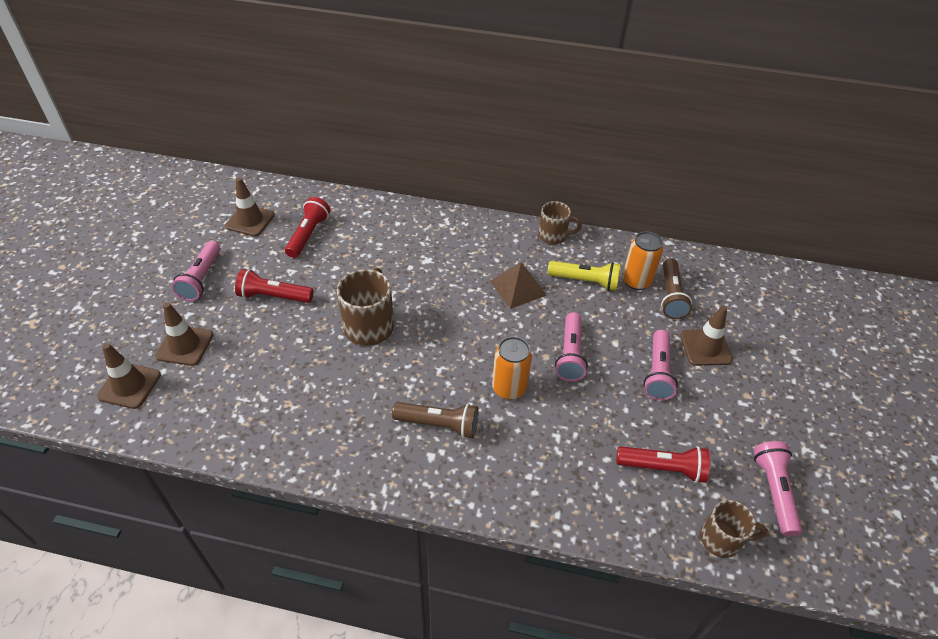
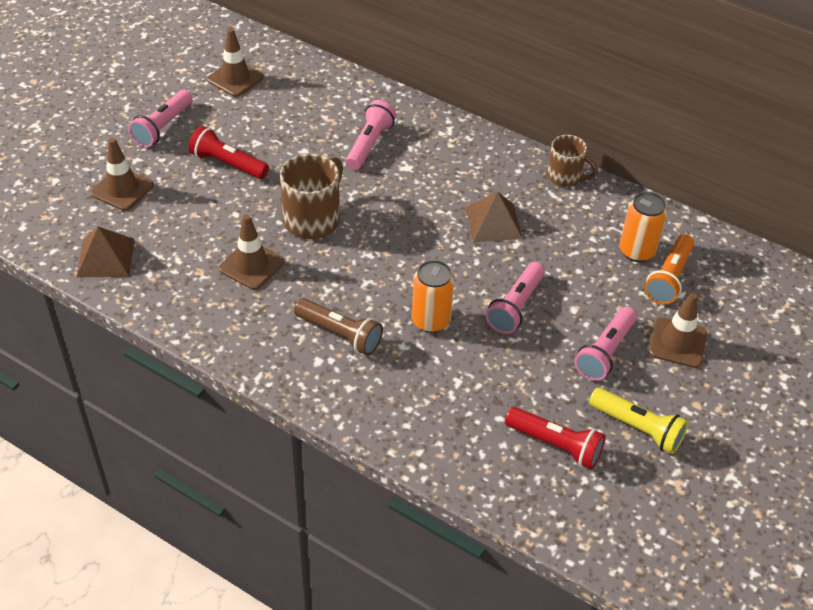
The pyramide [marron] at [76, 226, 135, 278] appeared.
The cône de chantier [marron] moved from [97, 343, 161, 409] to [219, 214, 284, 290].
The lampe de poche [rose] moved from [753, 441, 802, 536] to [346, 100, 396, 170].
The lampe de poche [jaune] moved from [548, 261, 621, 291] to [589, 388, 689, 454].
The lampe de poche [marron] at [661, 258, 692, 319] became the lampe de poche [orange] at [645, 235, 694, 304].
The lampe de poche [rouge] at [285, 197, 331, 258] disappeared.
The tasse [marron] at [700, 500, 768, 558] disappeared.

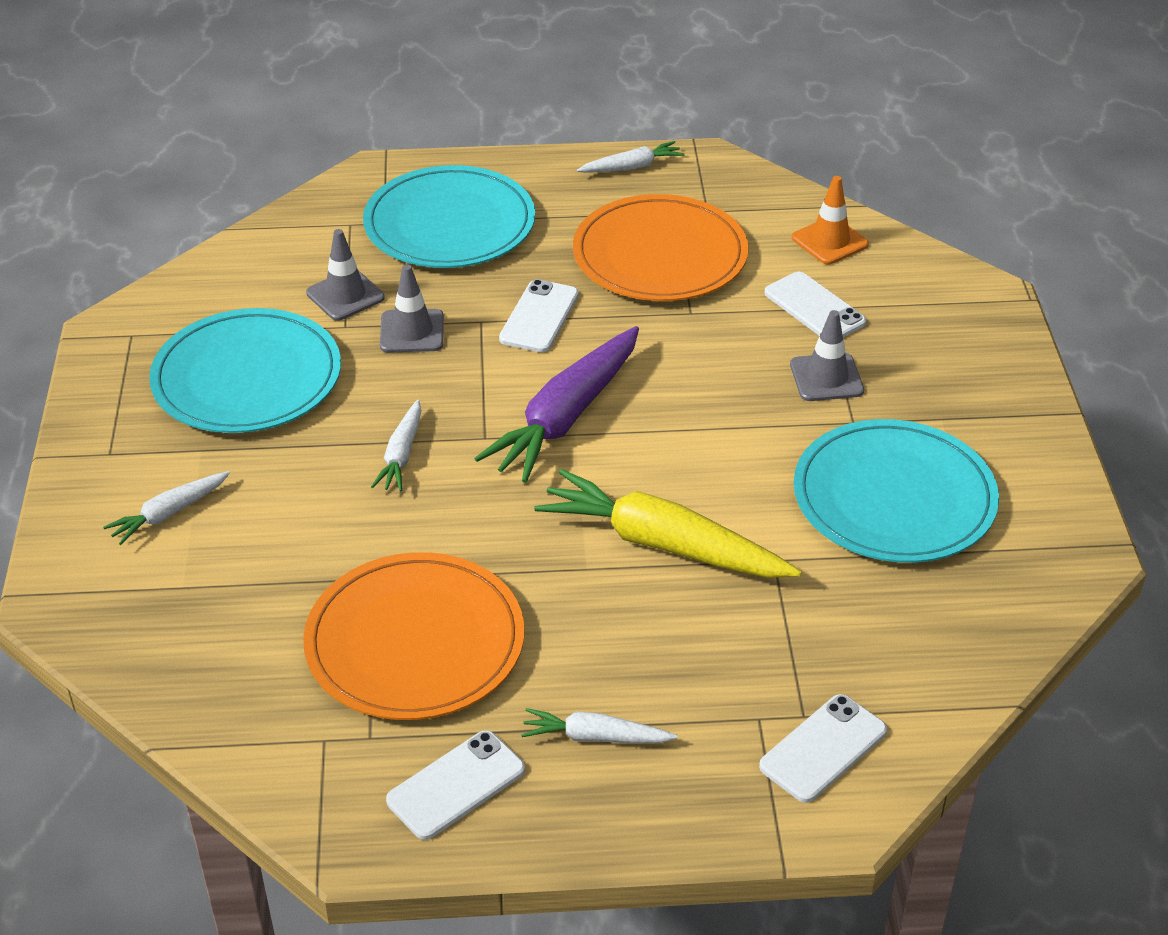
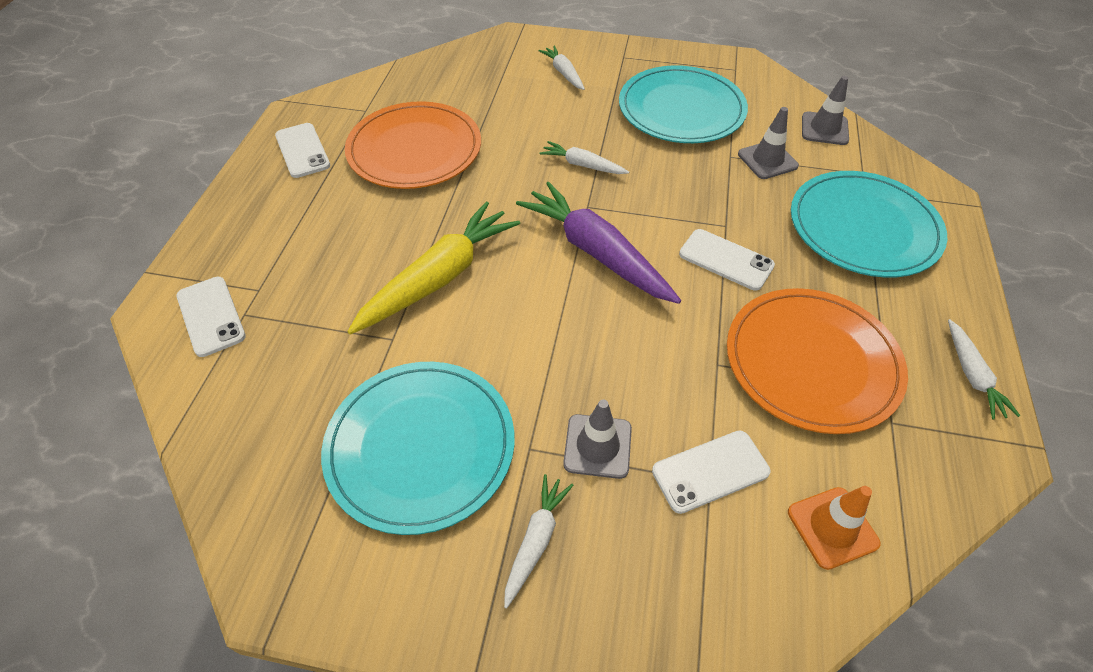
The carotte [blanc] moved from [521, 708, 678, 743] to [504, 474, 573, 608].
The cône de chantier [gris] moved from [380, 265, 444, 353] to [802, 76, 849, 145].

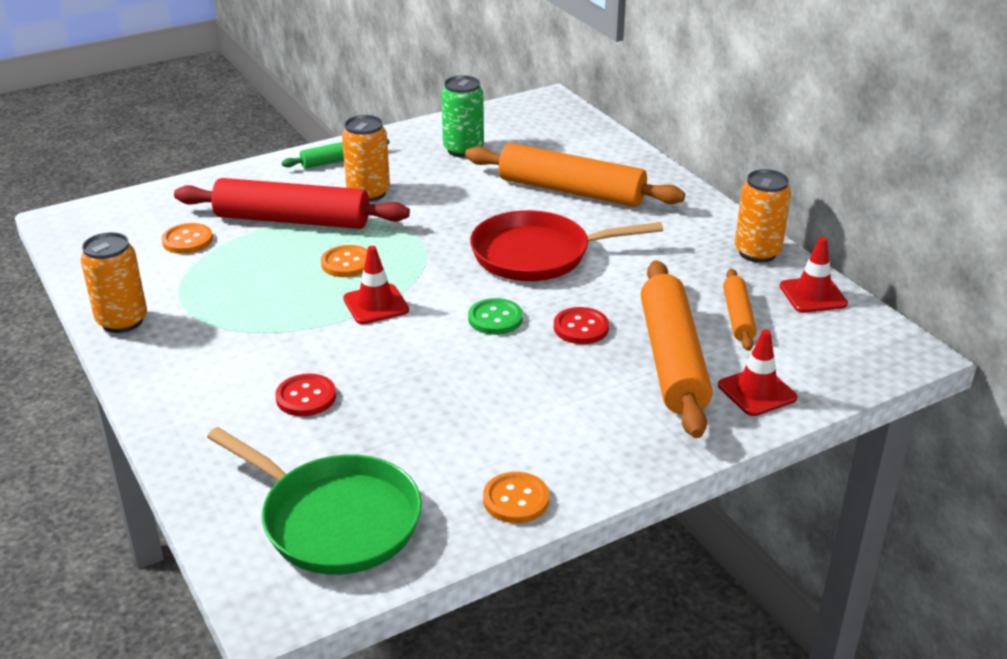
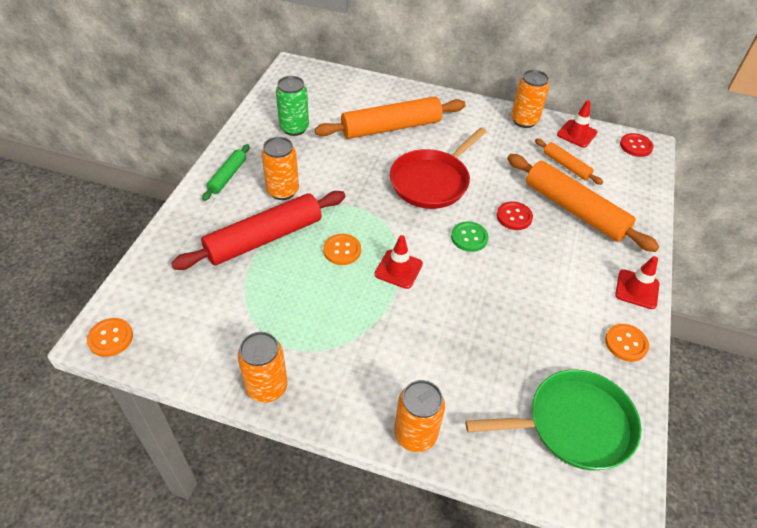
The bouton [orange] moved from [161, 223, 213, 254] to [87, 318, 133, 357].
The canette [orange] at [394, 380, 445, 452] appeared.
The cône de chantier [rouge] moved from [718, 330, 797, 416] to [615, 256, 660, 309].
The bouton [rouge] moved from [275, 373, 336, 416] to [620, 133, 654, 157].

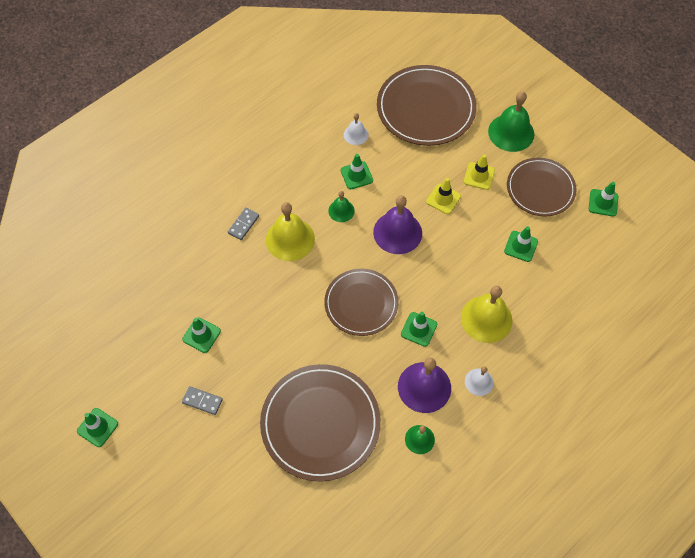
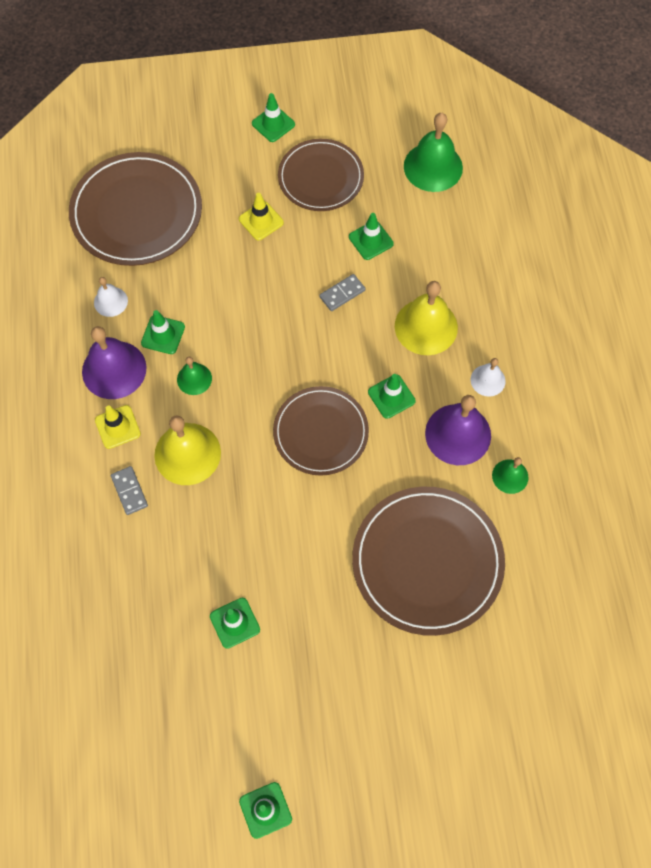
The cloche [violet] moved from [373, 195, 422, 254] to [82, 326, 146, 399].
The cône de chantier [jaune] moved from [426, 178, 461, 214] to [95, 405, 141, 449].
The cône de chantier [vert] moved from [589, 182, 618, 217] to [252, 93, 295, 142].
The domino [gris] moved from [182, 386, 223, 415] to [319, 274, 366, 311].
The cloche [vert] moved from [488, 91, 534, 152] to [404, 113, 463, 192].

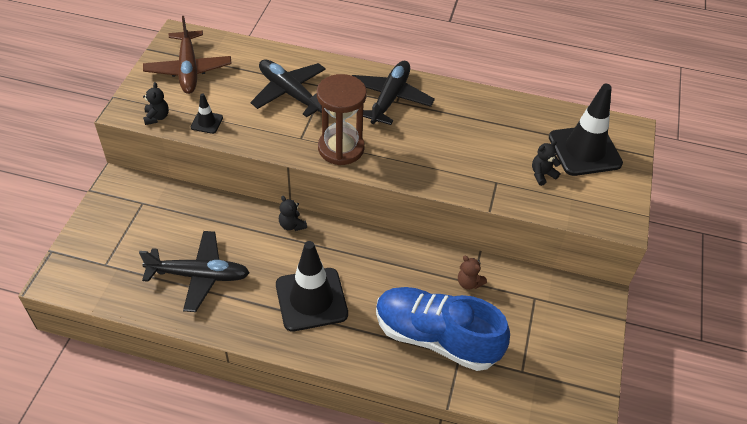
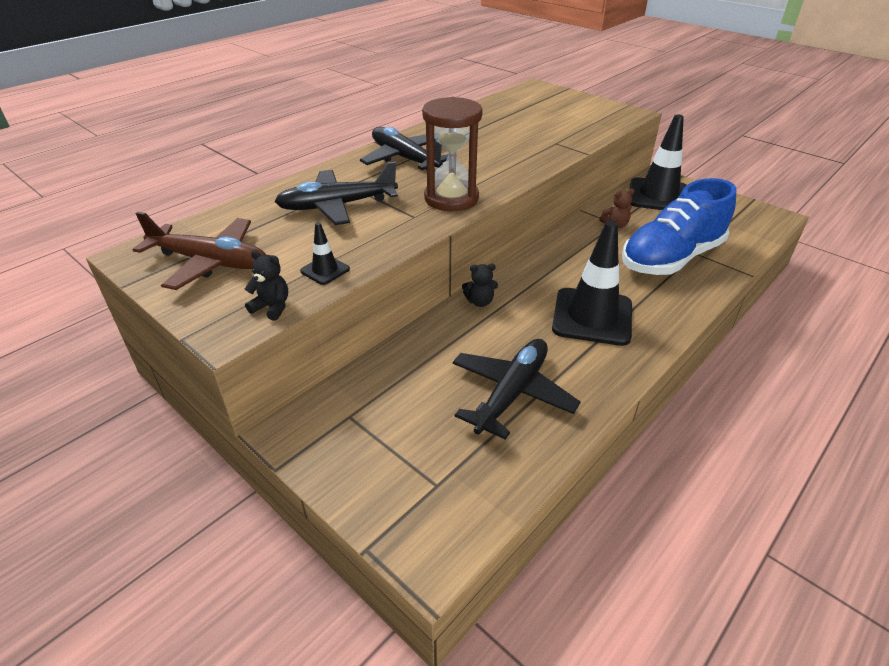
The cône de chantier [noir] moved from [549, 84, 623, 176] to [630, 115, 686, 210].
The ours en peluche [noir] at [532, 141, 561, 186] disappeared.

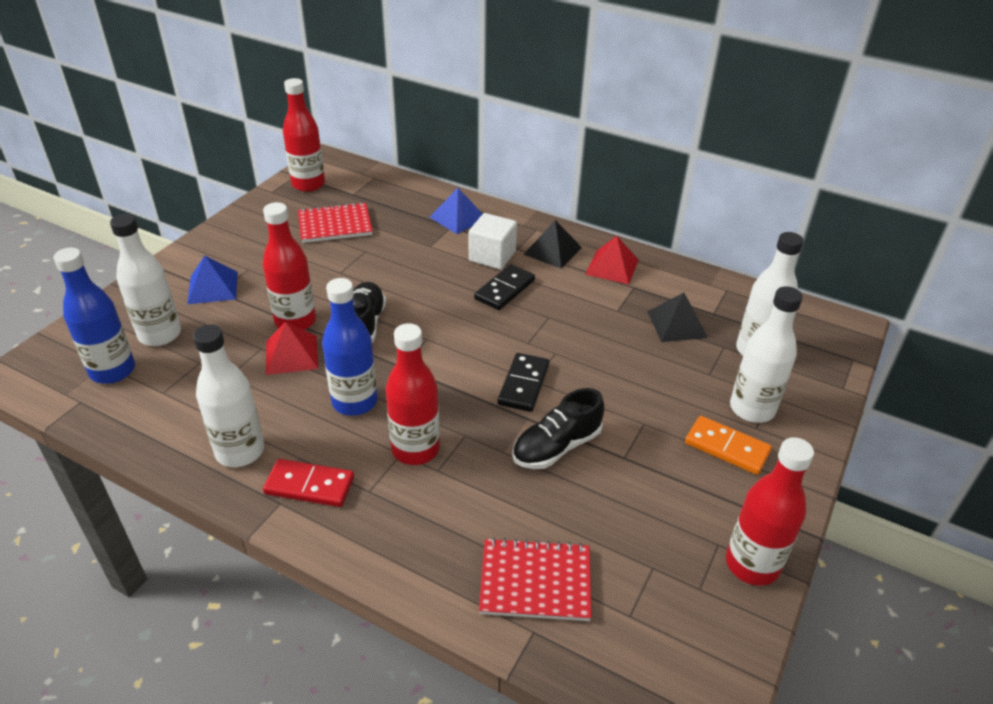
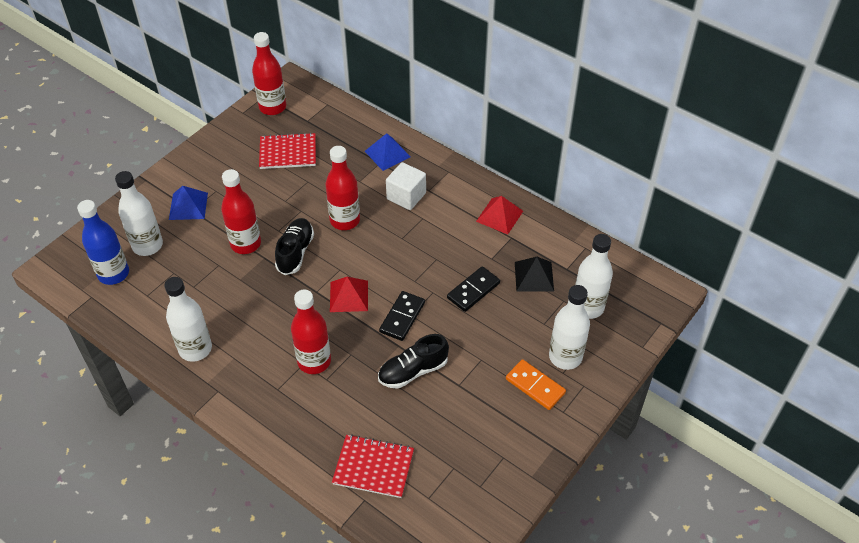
The bouteille [rouge] moved from [726, 437, 814, 586] to [325, 146, 360, 230].
The pyramide [rouge] moved from [266, 322, 318, 375] to [330, 277, 368, 312].
The domino [noir] moved from [474, 264, 535, 310] to [447, 266, 500, 312].
The domino [rouge] at [263, 459, 354, 507] disappeared.
The bouteille [bleu] at [322, 278, 378, 416] disappeared.
The pyramide [noir] at [523, 220, 582, 269] disappeared.

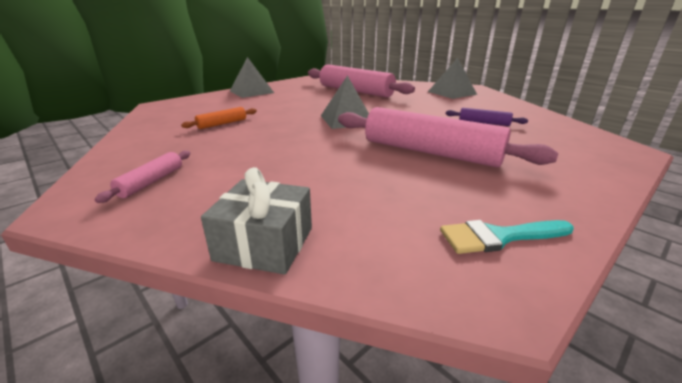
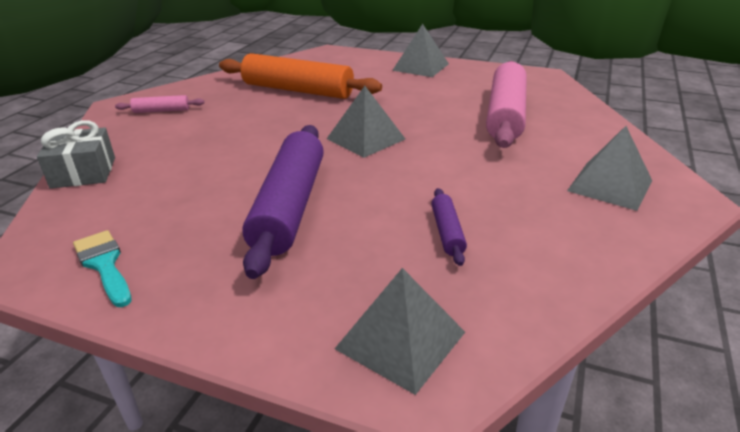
The rouleau à pâtisserie [orange] at [181, 107, 257, 129] changed to 2.25 times the size.
The rouleau à pâtisserie [rose] at [338, 107, 558, 167] became the rouleau à pâtisserie [violet] at [242, 125, 324, 279].
The pyramide [gris] at [335, 268, 465, 395] appeared.

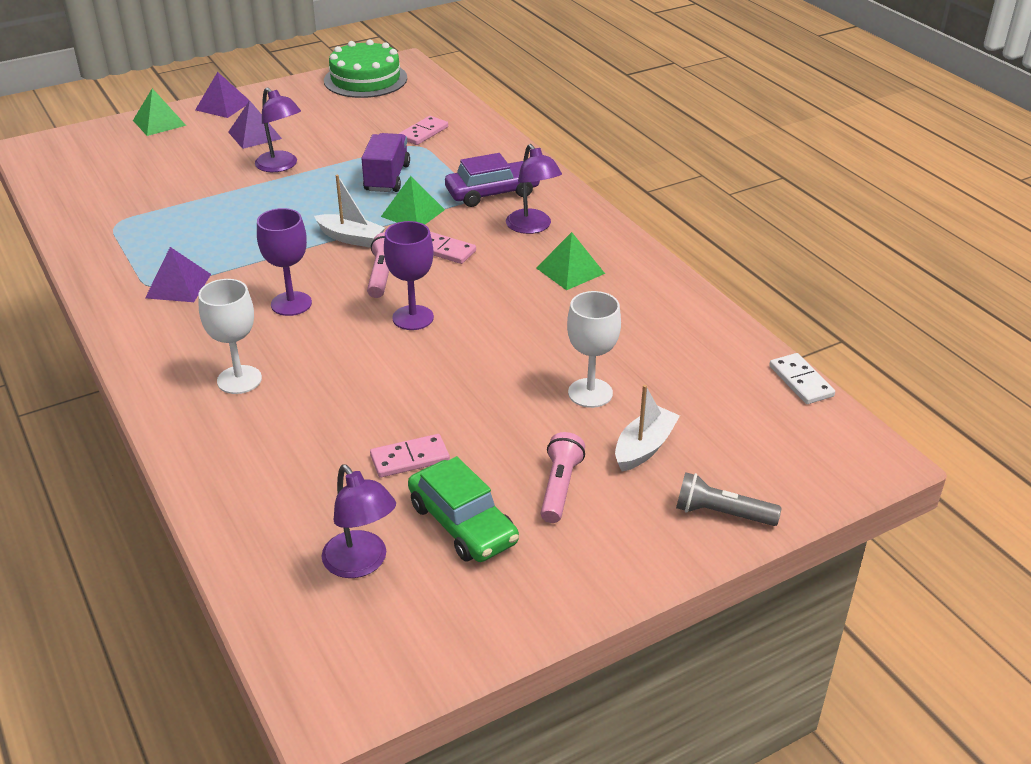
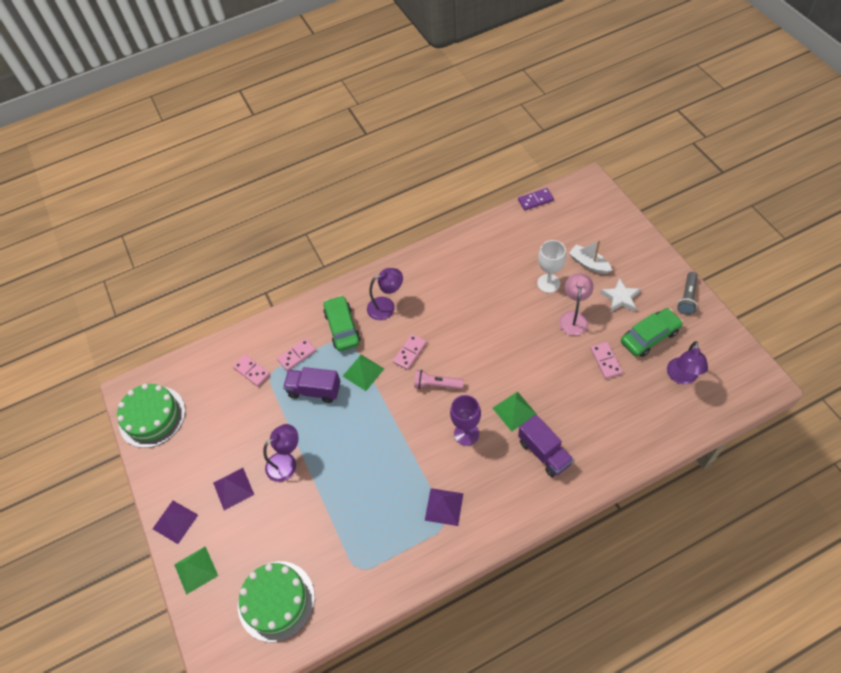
The gâteau [vert] at [238, 561, 315, 642] appeared.
The domino [rose] at [277, 338, 316, 371] appeared.
The voiture [violet] at [445, 153, 540, 207] became the voiture [vert] at [323, 295, 361, 351].
The pyramide [vert] moved from [536, 232, 605, 290] to [493, 391, 536, 432].
The domino [blanc] at [769, 353, 835, 404] became the domino [violet] at [518, 188, 554, 210].
The verre à pied [blanc] at [198, 279, 262, 394] was replaced by the camion [violet] at [518, 414, 574, 477].
The lampe [rose] at [559, 273, 593, 335] appeared.
The lampe de poche [rose] at [540, 432, 585, 523] was replaced by the étoile [blanc] at [600, 278, 641, 312].
The lampe [violet] at [322, 464, 396, 578] turned 135 degrees clockwise.
The lampe de poche [gris] moved from [676, 472, 782, 526] to [677, 272, 698, 315].
The bateau [blanc] at [314, 175, 385, 248] disappeared.
The verre à pied [violet] at [384, 221, 434, 330] disappeared.

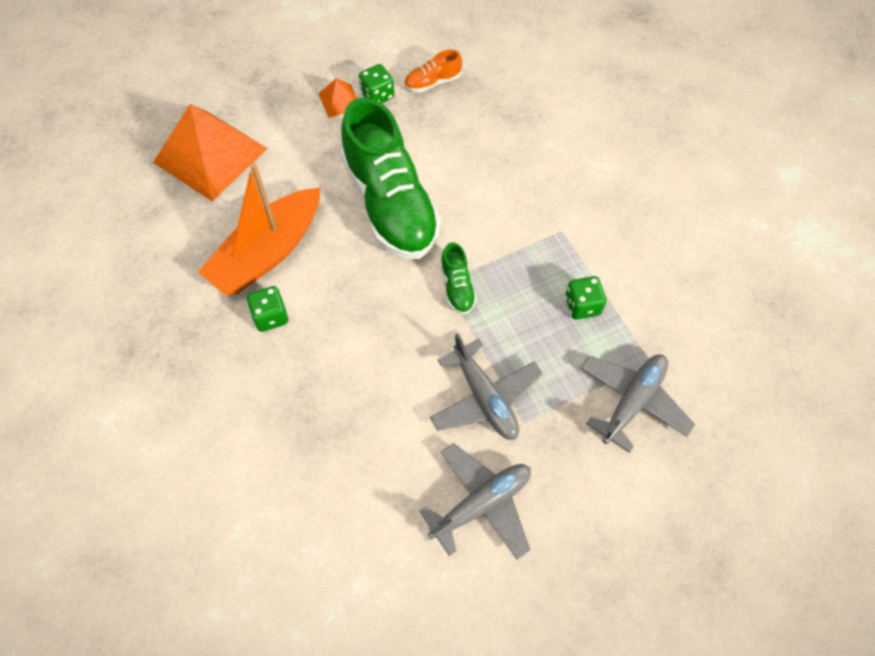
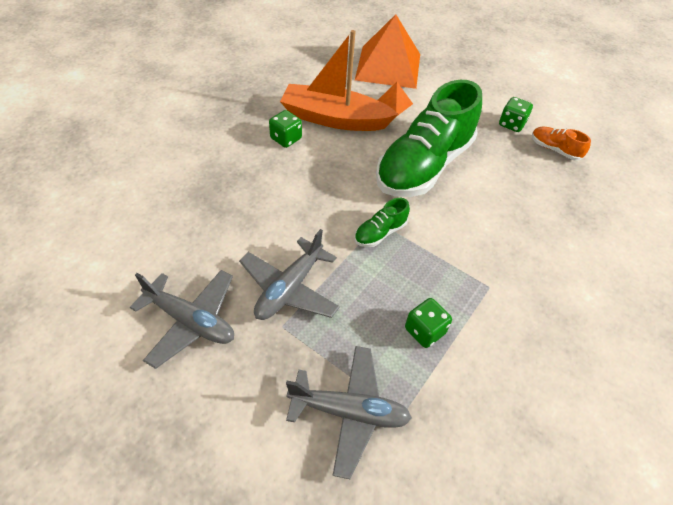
The pyramide [orange] moved from [318, 78, 357, 118] to [378, 82, 413, 116].

